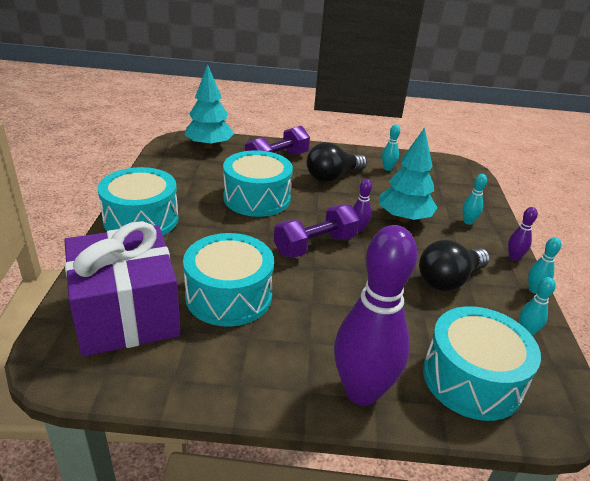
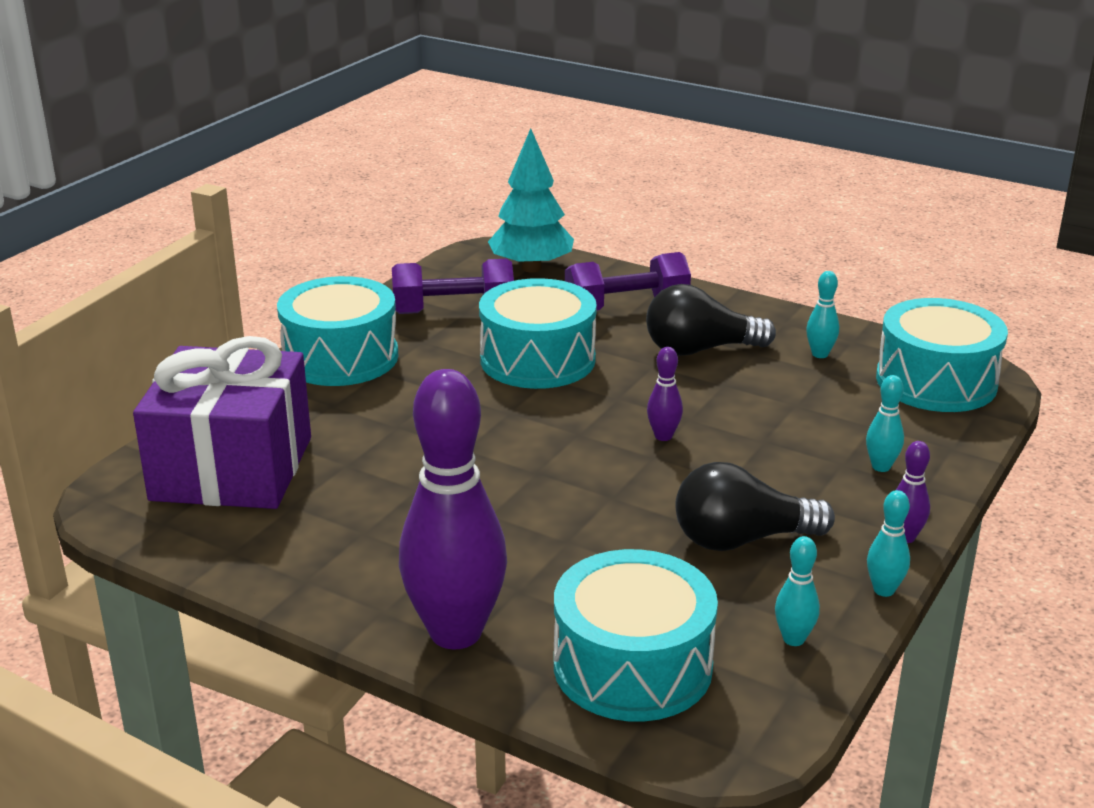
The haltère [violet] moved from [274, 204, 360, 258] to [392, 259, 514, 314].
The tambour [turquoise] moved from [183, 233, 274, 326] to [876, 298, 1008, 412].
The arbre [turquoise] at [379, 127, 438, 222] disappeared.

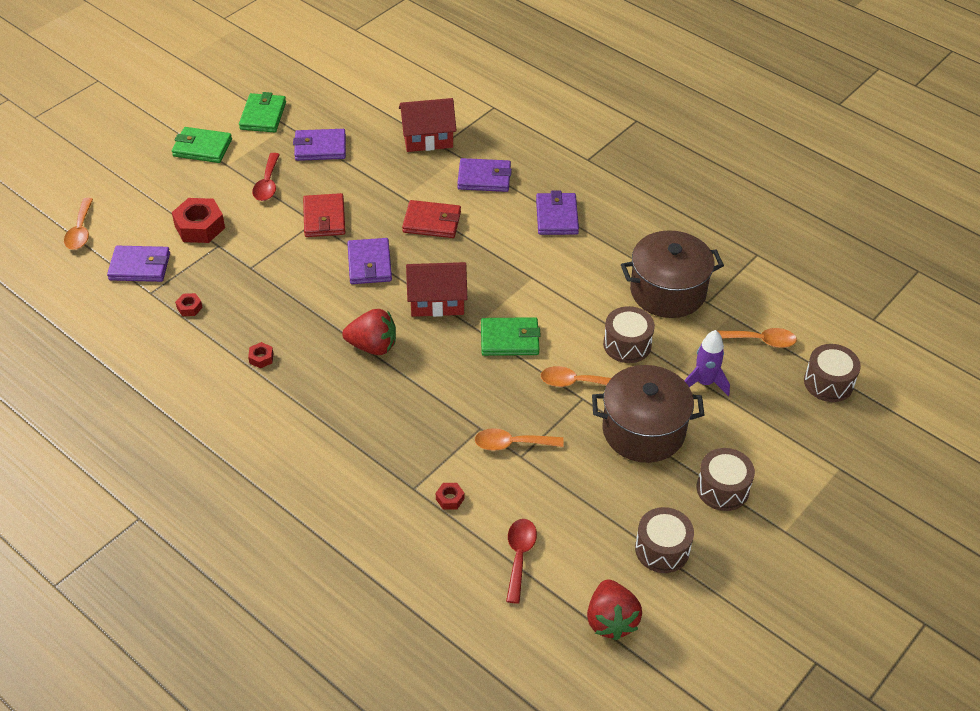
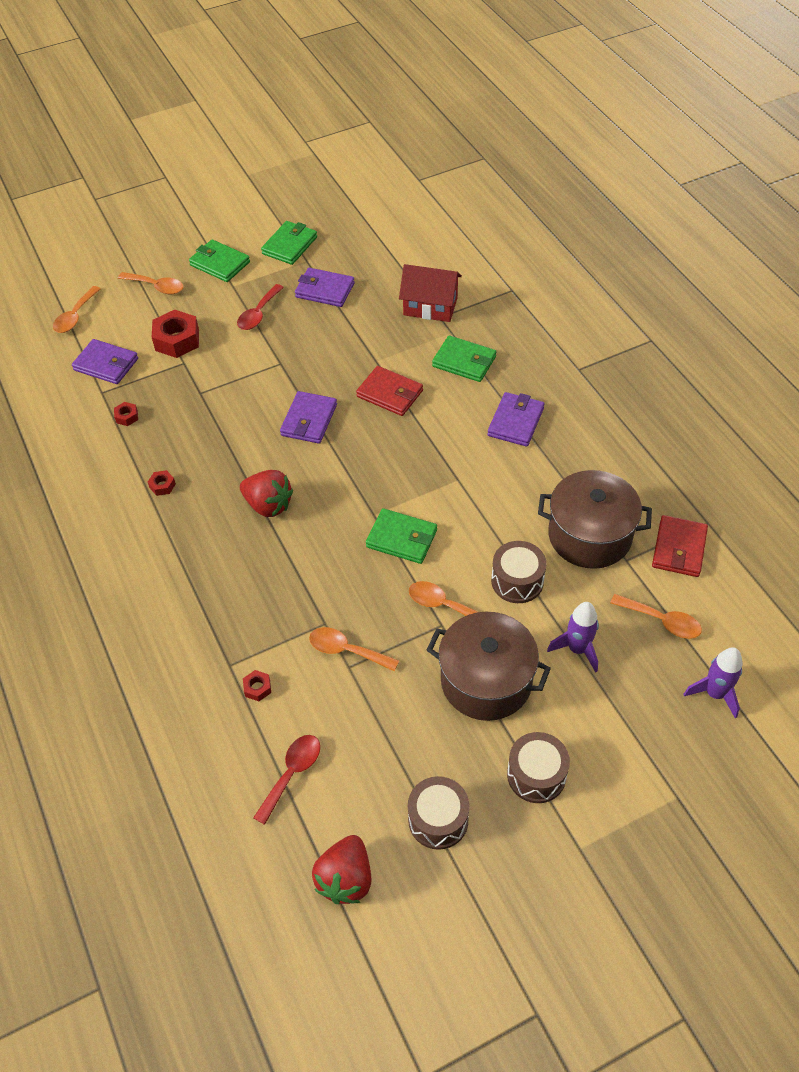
The cuillère [orange] at [118, 272, 183, 294] appeared.
The portefeuille [violet] at [457, 158, 512, 192] became the portefeuille [vert] at [432, 335, 496, 382].
The portefeuille [rouge] moved from [303, 193, 345, 237] to [652, 515, 708, 577].
The tambour [marron] at [804, 344, 861, 402] was replaced by the fusée [violet] at [684, 647, 743, 718].
The maison [rouge] at [406, 262, 467, 317] disappeared.

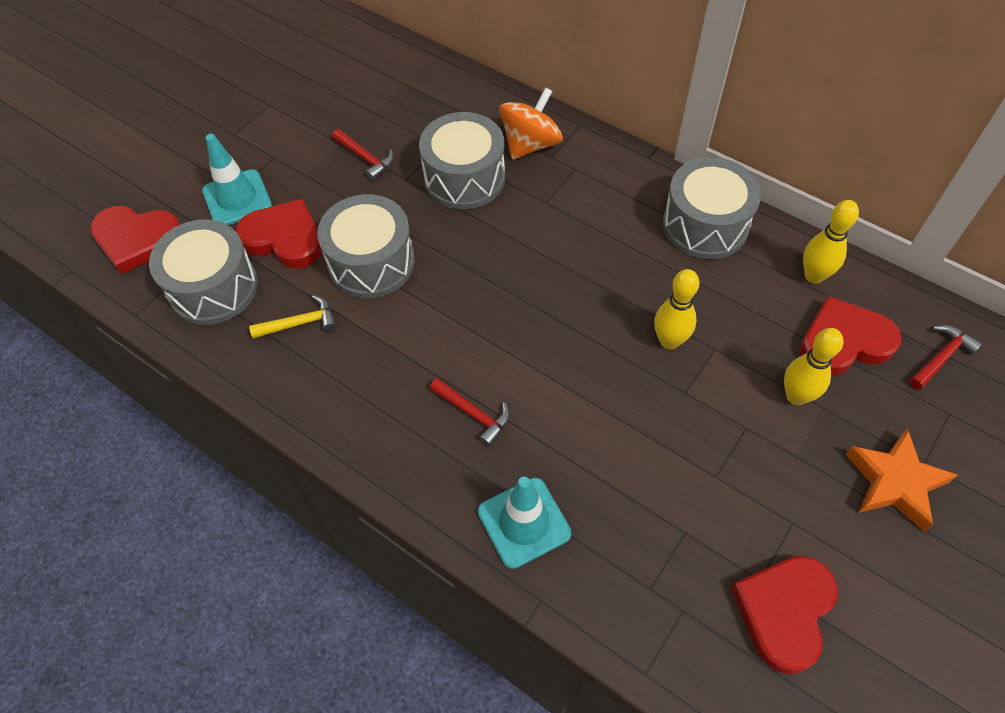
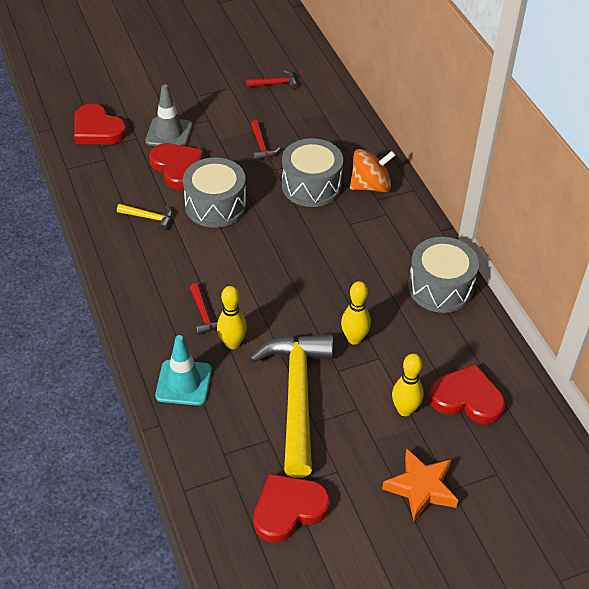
The cône de chantier [turquoise] at [202, 134, 272, 225] became the cône de chantier [gris] at [145, 84, 192, 146].
The quille [jaune] moved from [803, 200, 859, 284] to [217, 286, 247, 349].
The marteau [rouge] moved from [909, 325, 982, 390] to [246, 70, 298, 89].
The marteau [jaune] at [250, 334, 333, 478] appeared.
The tambour [gris] at [149, 219, 258, 325] disappeared.

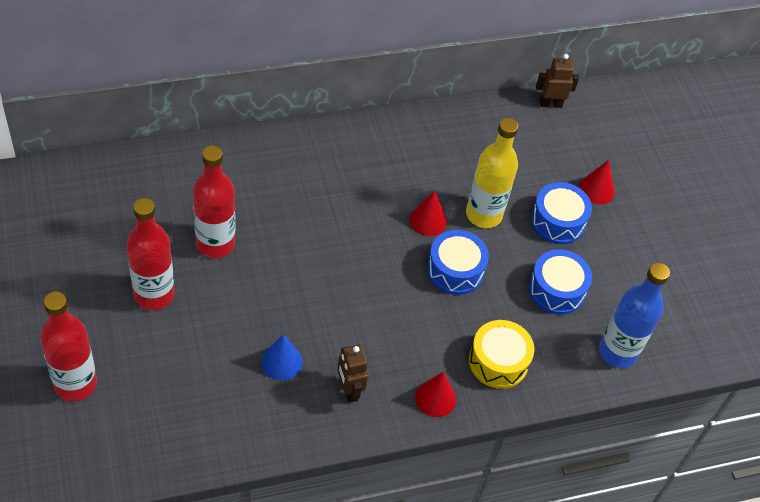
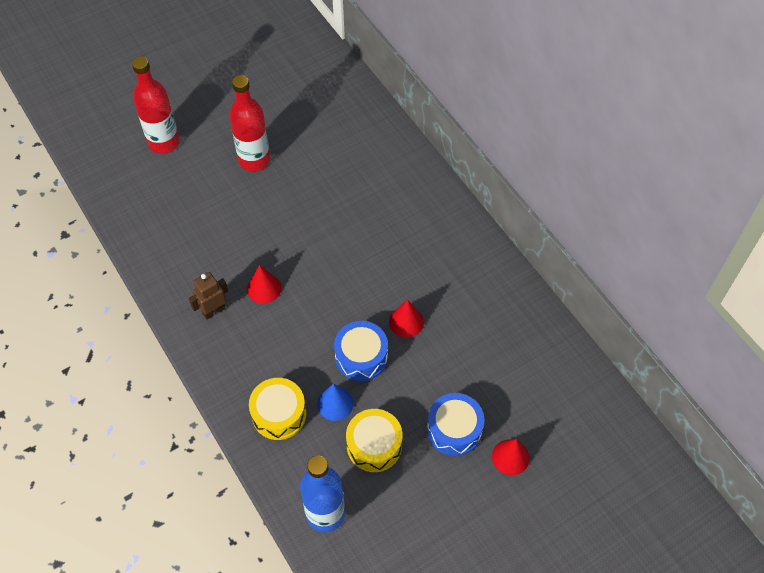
The cône [rouge] moved from [415, 372, 456, 417] to [247, 265, 281, 304].
The cône [bleu] moved from [261, 334, 303, 380] to [317, 384, 354, 421].
The tambour [bleu] at [528, 249, 592, 315] became the tambour [jaune] at [346, 409, 403, 472].
The bouteille [rouge] at [193, 145, 236, 258] disappeared.
The bouteille [jaune] at [466, 118, 518, 228] disappeared.
The robot [marron] at [536, 54, 579, 108] disappeared.

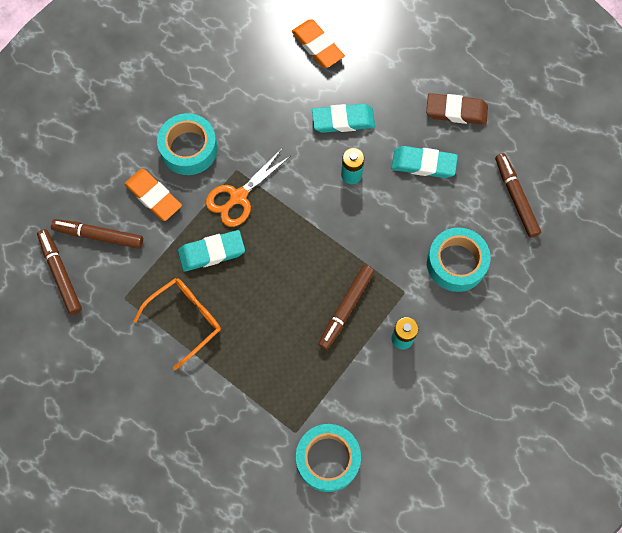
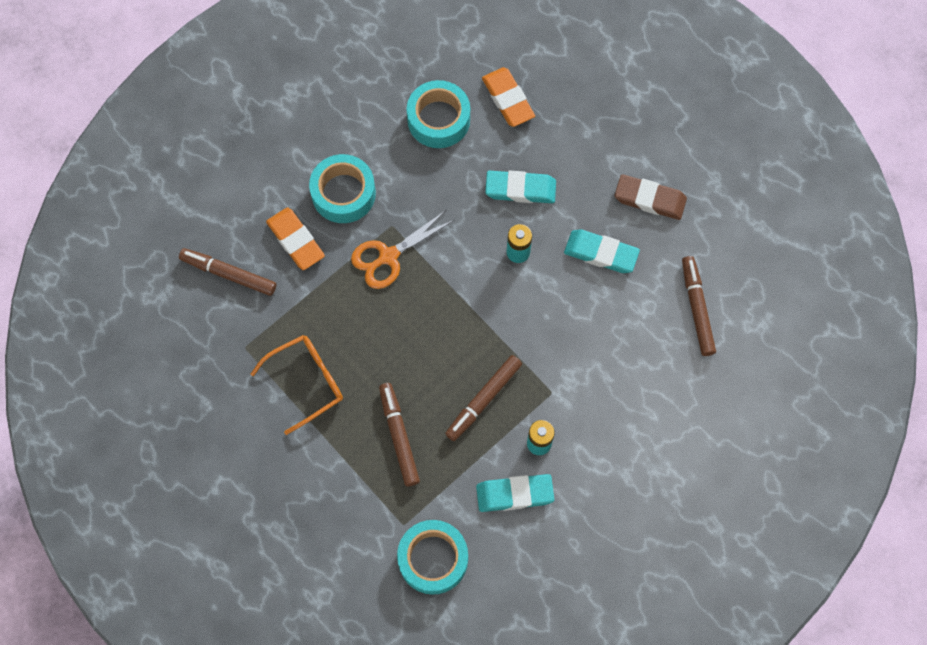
The feutre [marron] moved from [37, 229, 82, 315] to [379, 383, 420, 486].
The ruban adhésif [turquoise] moved from [427, 228, 491, 292] to [407, 80, 470, 148].
The gomme [turquoise] moved from [178, 230, 245, 272] to [476, 474, 554, 512].

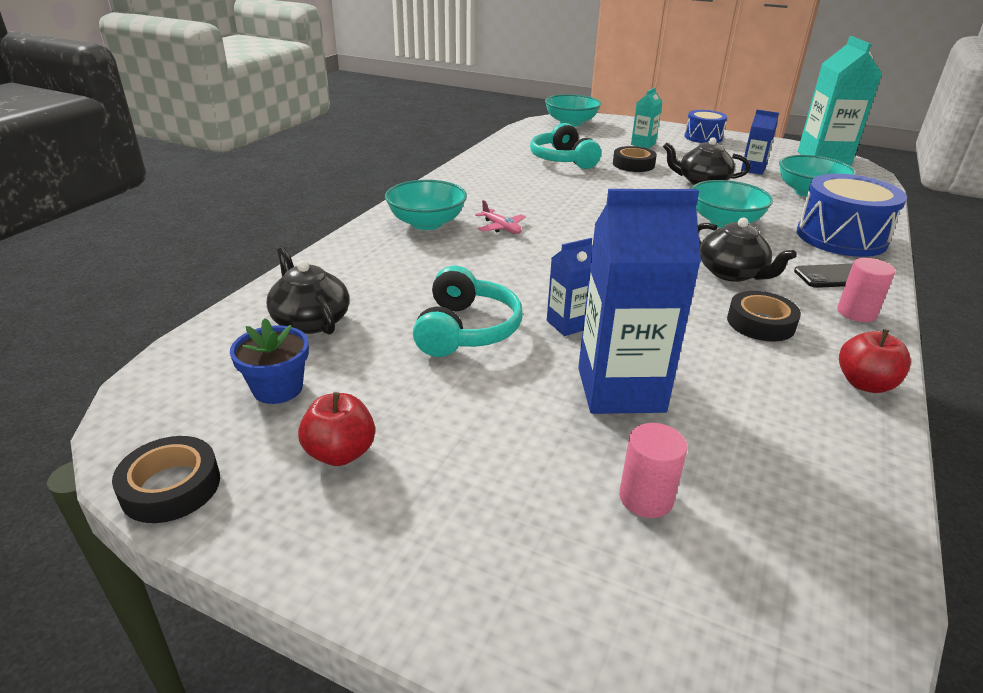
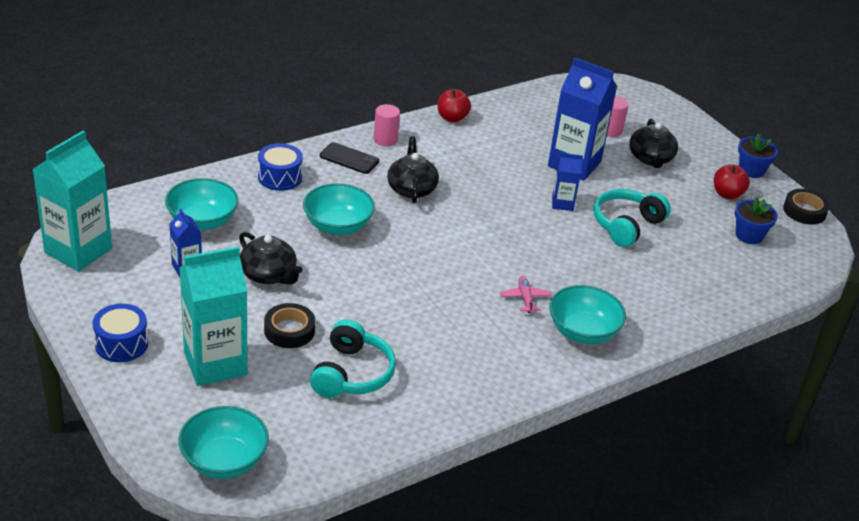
The brique de lait [turquoise] at [631, 88, 662, 148] changed to 2.00 times the size.
The tambour [bleu] at [797, 174, 907, 257] changed to 0.61 times the size.
The théière [noir] moved from [267, 247, 350, 335] to [629, 119, 678, 168].
The pot de fleurs [bleu] at [738, 133, 778, 178] appeared.
The ruban adhésif [noir] at [727, 291, 801, 341] disappeared.

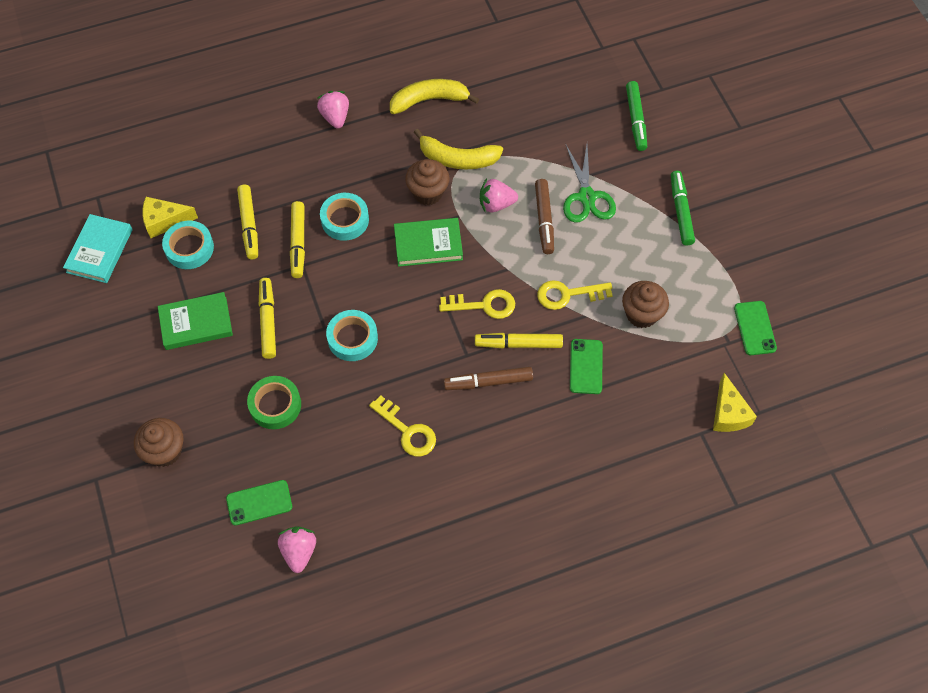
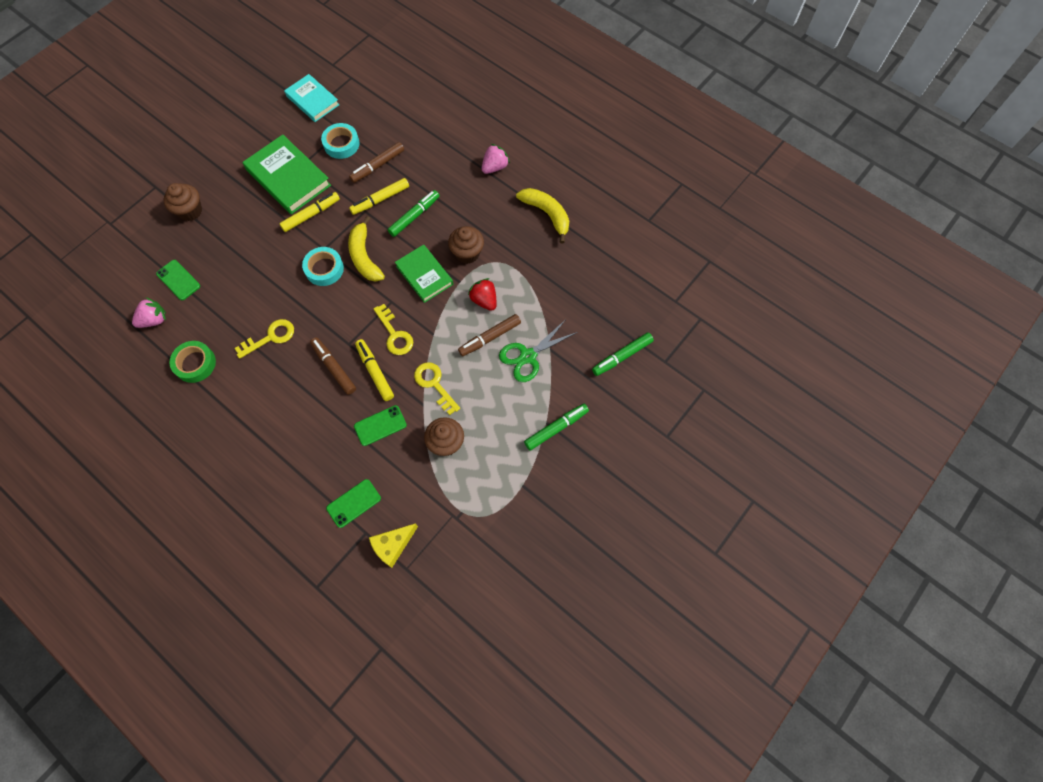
The ruban adhésif [vert] moved from [247, 376, 301, 429] to [170, 341, 216, 383].
The clé [jaune] at [369, 395, 436, 456] turned 135 degrees counterclockwise.
The livre [vert] at [158, 292, 233, 350] changed to 1.52 times the size.
The livre [turquoise] at [63, 214, 133, 283] turned 60 degrees clockwise.
The téléphone [vert] moved from [734, 301, 777, 355] to [326, 479, 381, 528].
The banane [jaune] moved from [414, 129, 503, 170] to [348, 216, 385, 282].
The feutre [jaune] at [237, 185, 258, 259] became the feutre [marron] at [349, 142, 404, 183].
The ruban adhésif [turquoise] at [320, 193, 369, 241] was replaced by the feutre [vert] at [388, 190, 440, 237].
The fraise [rose] at [480, 178, 518, 212] became the fraise [rouge] at [468, 278, 497, 311].
The fromage [jaune] at [142, 197, 198, 238] disappeared.

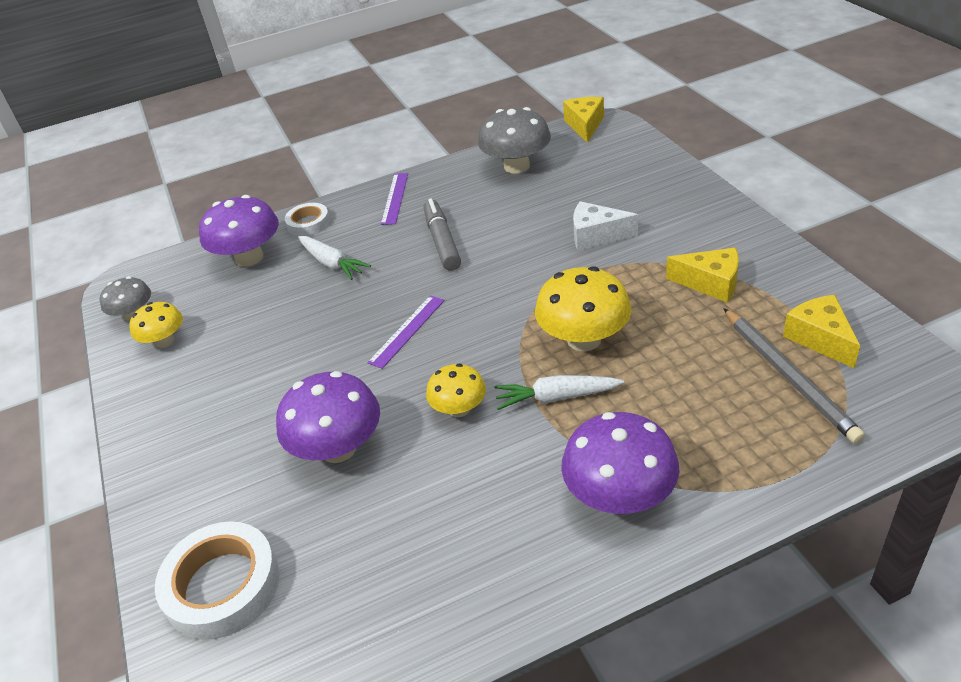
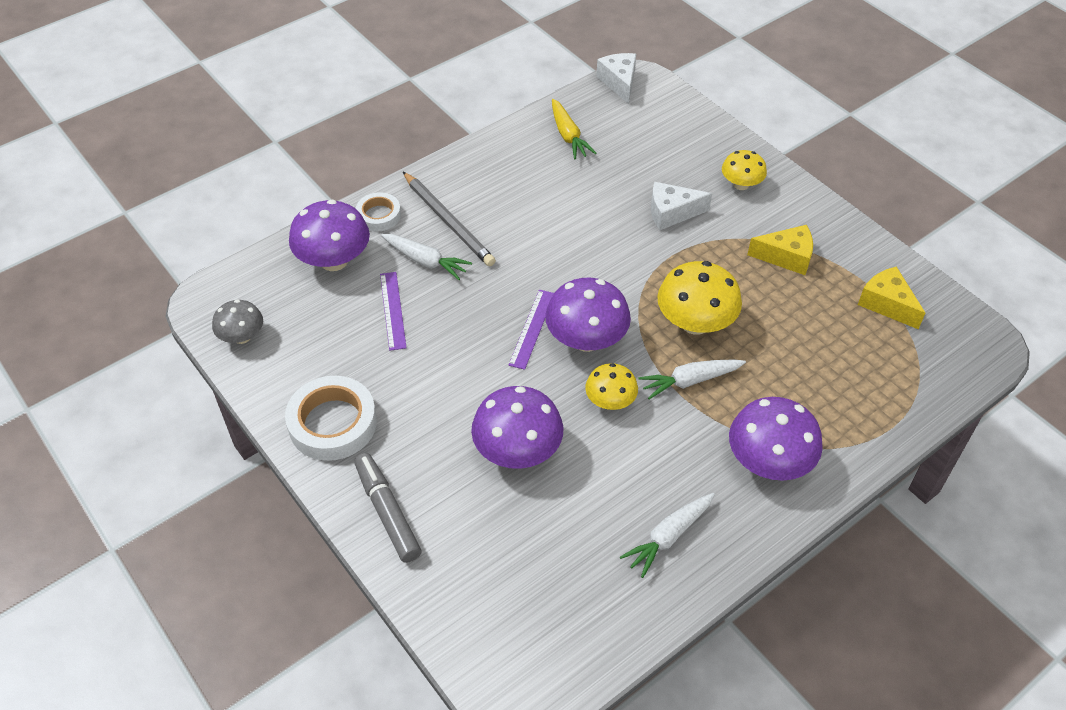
The ruban adhésif [blanc] moved from [155, 521, 280, 640] to [285, 376, 377, 461].
The feutre [gris] moved from [424, 198, 461, 271] to [354, 453, 422, 563].
The règle [violet] moved from [381, 173, 408, 225] to [380, 272, 407, 351].
The crayon [gris] moved from [723, 308, 865, 444] to [403, 172, 496, 266].
The champignon [violet] at [545, 278, 631, 352] appeared.
The champignon [gris] at [478, 107, 551, 174] was replaced by the carotte [jaune] at [552, 99, 596, 159].
The fromage [jaune] at [563, 97, 604, 143] became the fromage [blanc] at [596, 53, 636, 104].
The carotte [blanc] at [620, 493, 715, 578] appeared.
The champignon [jaune] moved from [129, 302, 183, 348] to [722, 150, 767, 190].

